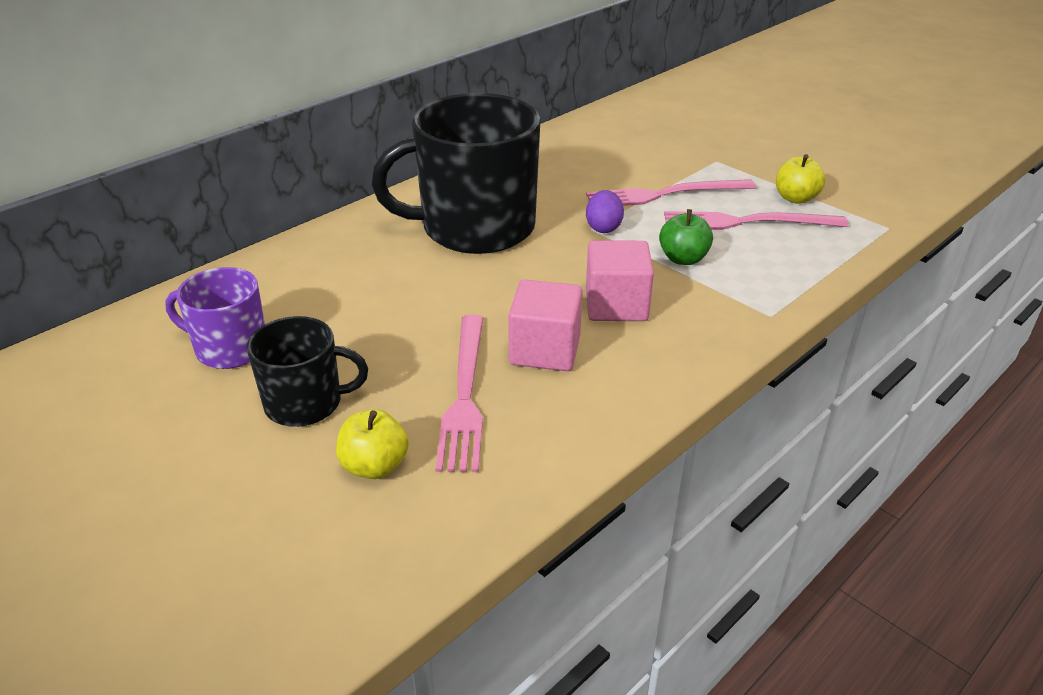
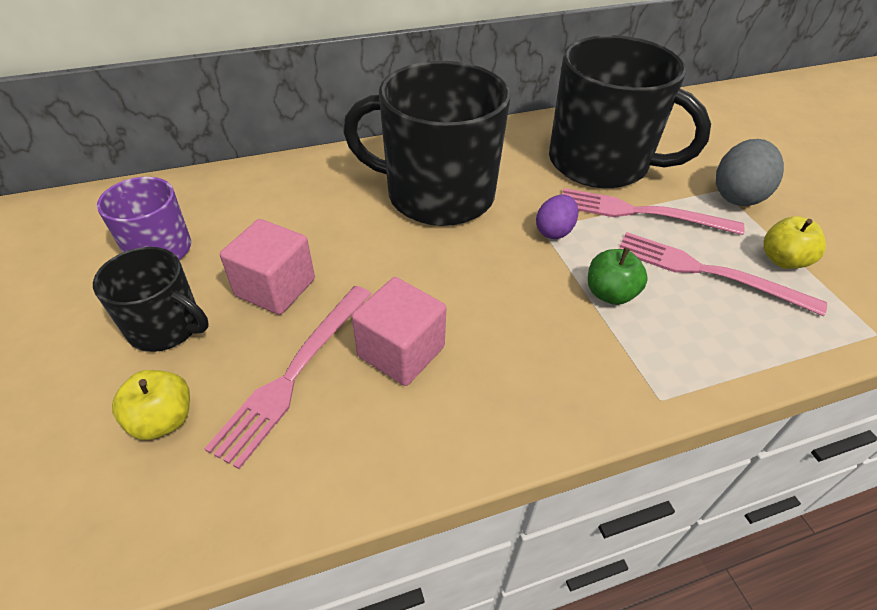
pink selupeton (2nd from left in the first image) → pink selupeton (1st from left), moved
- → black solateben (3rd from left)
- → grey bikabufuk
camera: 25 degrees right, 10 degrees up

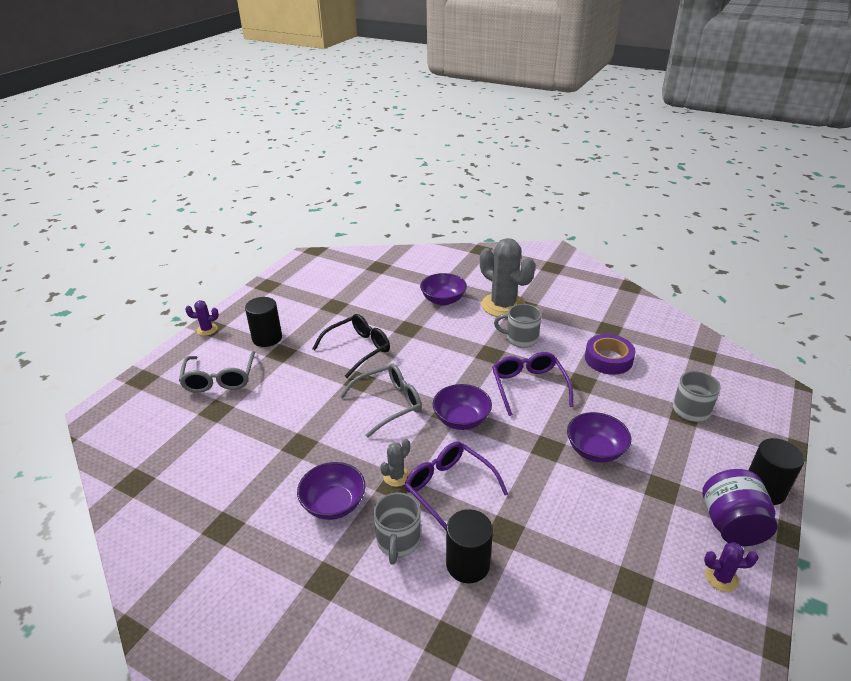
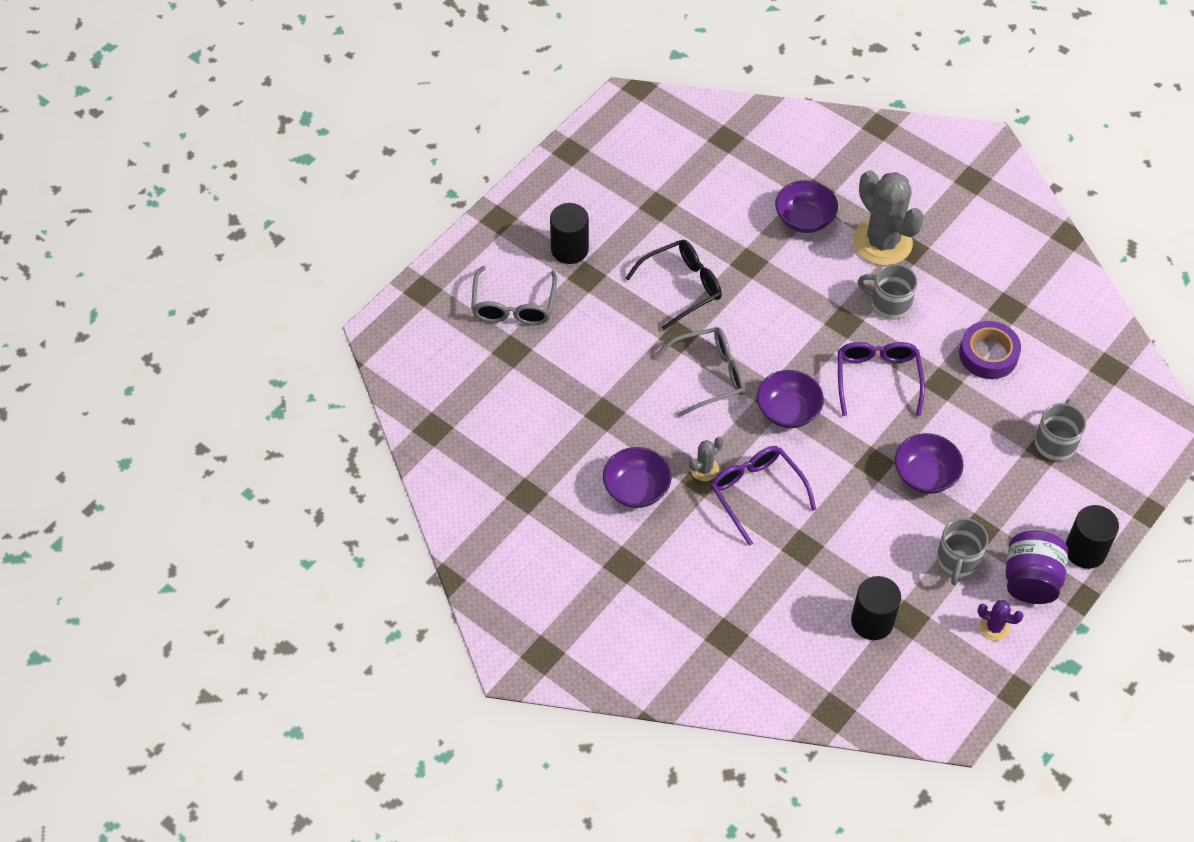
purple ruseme (1st from left) → -
grey solateben (1st from left in the first image) → grey solateben (2nd from left), moved
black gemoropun (2nd from left), moved
camera: 10 degrees right, 20 degrees up

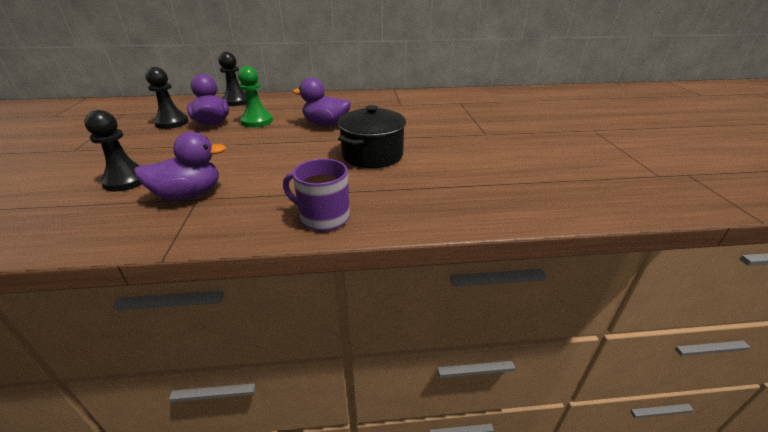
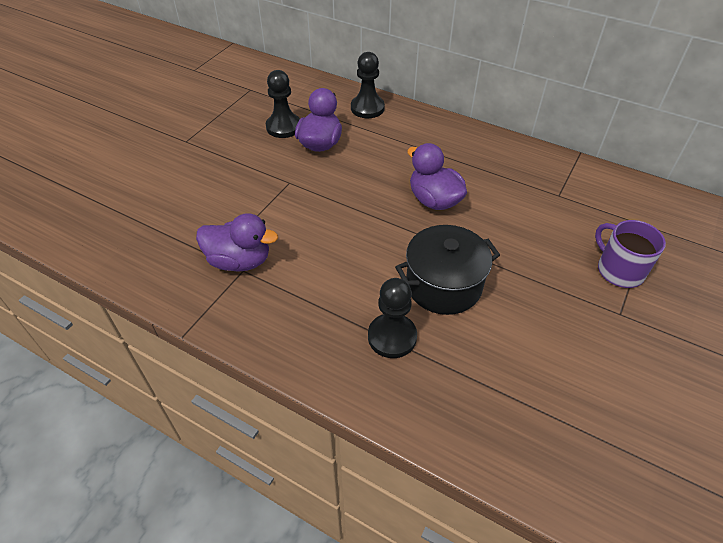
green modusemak → -
black modusemak (1st from left in the first image) → black modusemak (3rd from left), moved
purple solateben, moved
camera: 35 degrees right, 15 degrees up

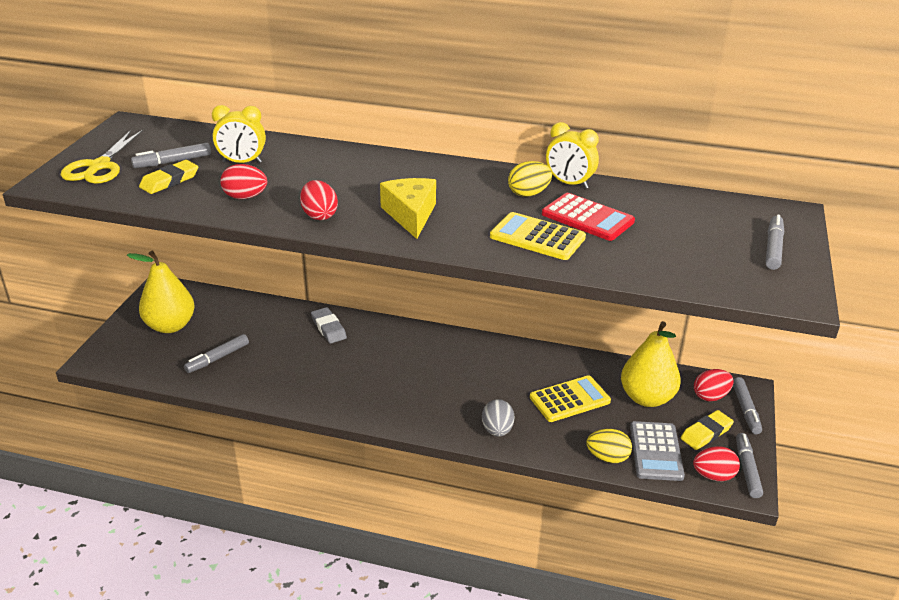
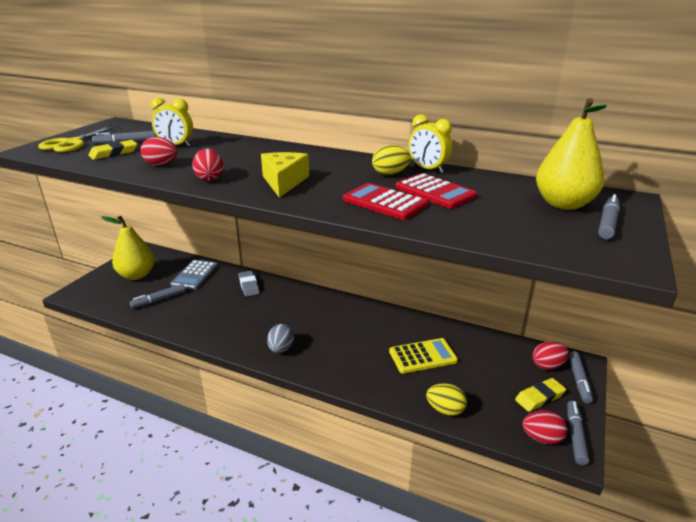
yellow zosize (1st from left) → red zosize (1st from left)
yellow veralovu (2nd from left), moved
grey bikabufuk, moved
grey zosize, moved
camera: 10 degrees right, 5 degrees down

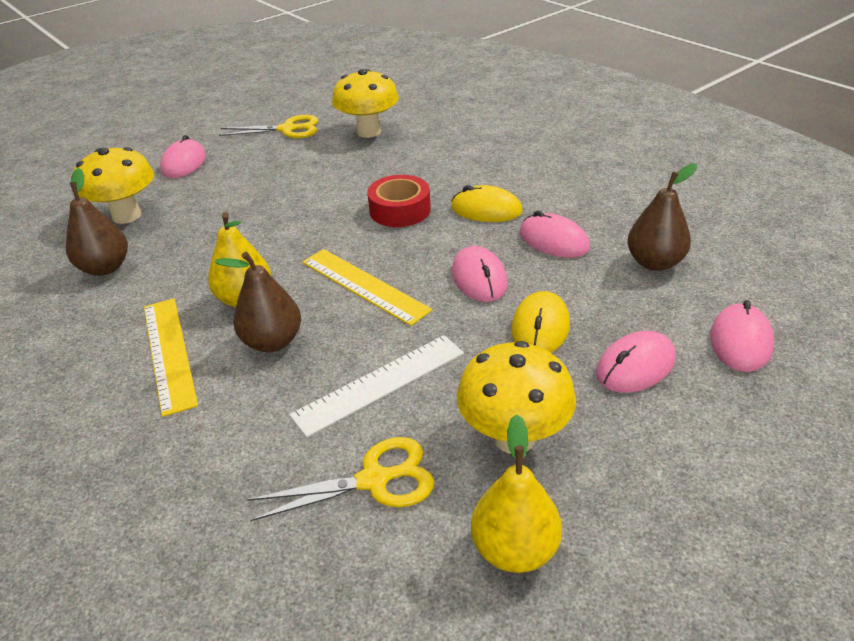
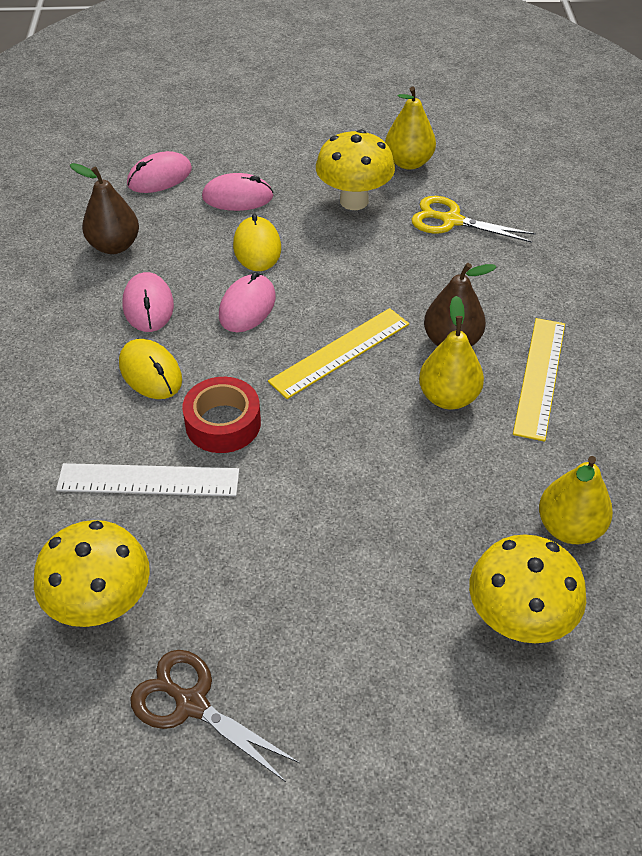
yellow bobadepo (1st from left) → brown bobadepo
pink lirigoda (1st from left) → -
brown veralovu (1st from left) → yellow veralovu (3rd from left)
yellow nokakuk (2nd from left in the first image) → yellow nokakuk (1st from left), 60 degrees clockwise
yellow lirigoda (2nd from left), 60 degrees counterclockwise
white nokakuk, moved
camera: 145 degrees left, 10 degrees up

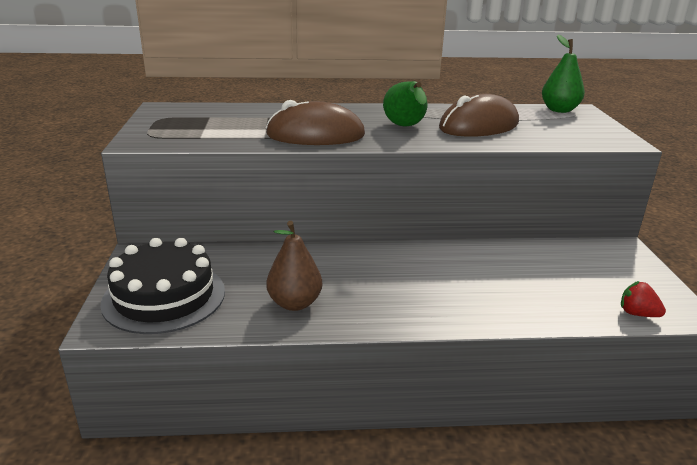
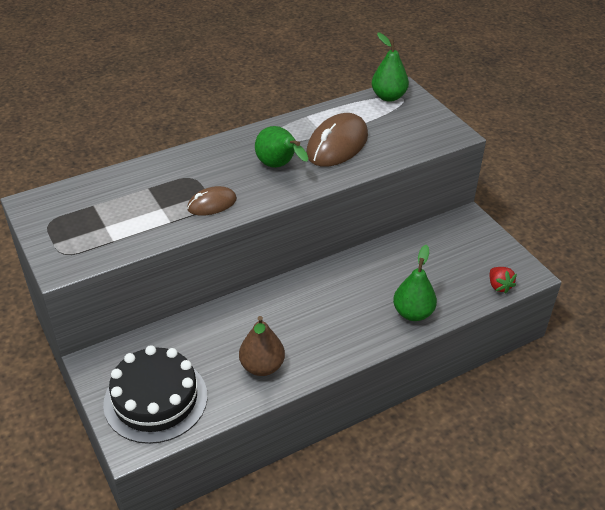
brown lirigoda (1st from left), x0.57
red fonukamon, 120 degrees counterclockwise
- → green veralovu (3rd from left)
camera: 25 degrees left, 15 degrees up

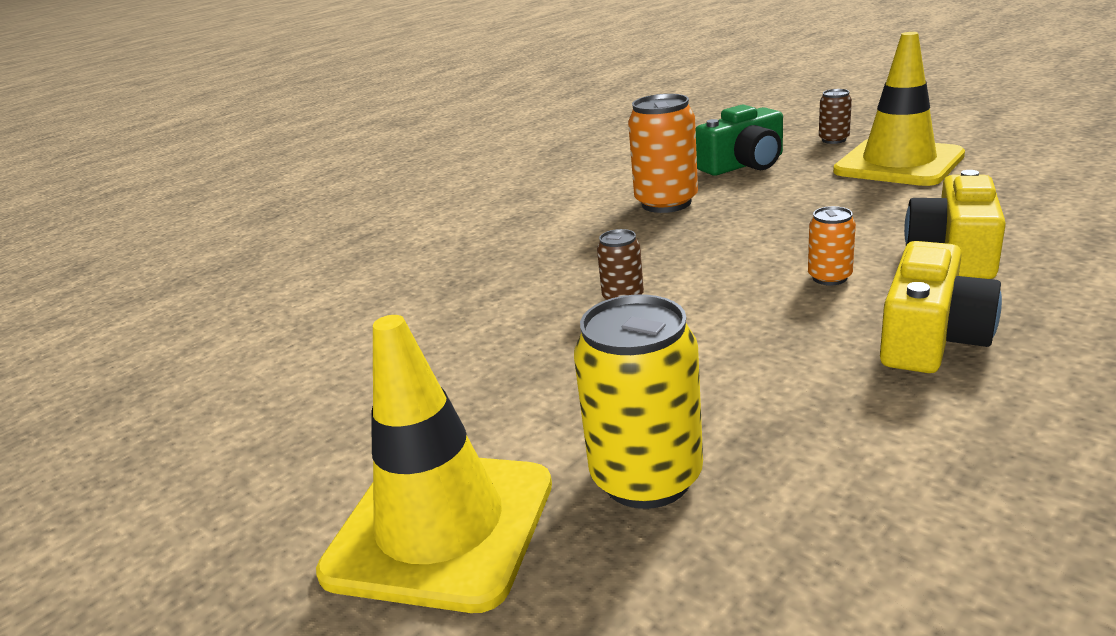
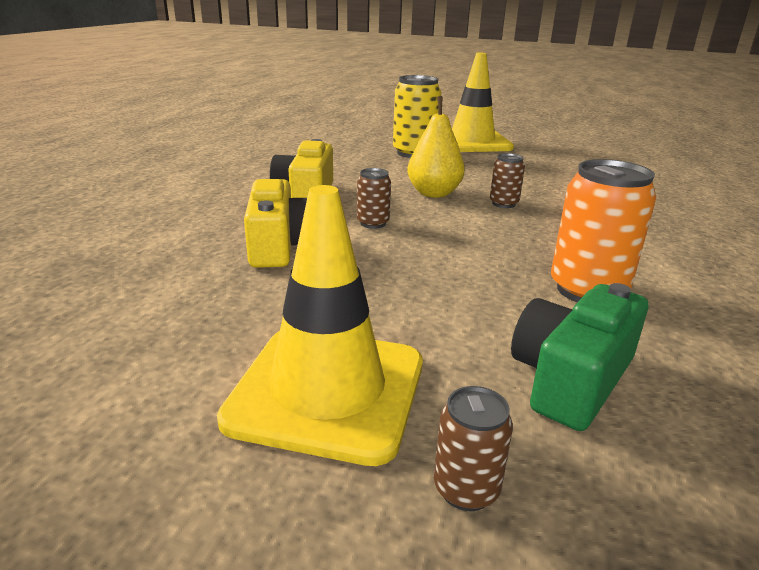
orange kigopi (2nd from left) → brown kigopi (1st from left)
- → yellow veralovu
camera: 150 degrees right, 0 degrees up

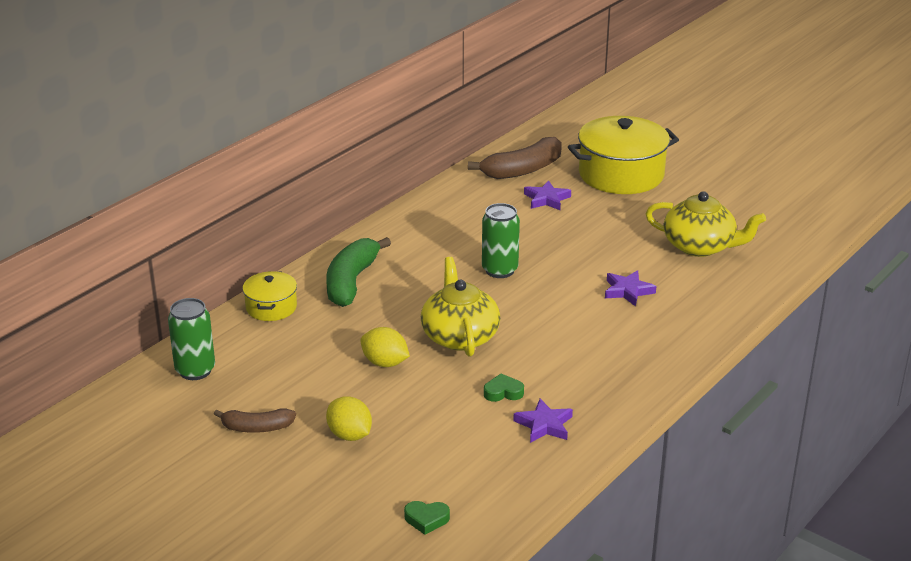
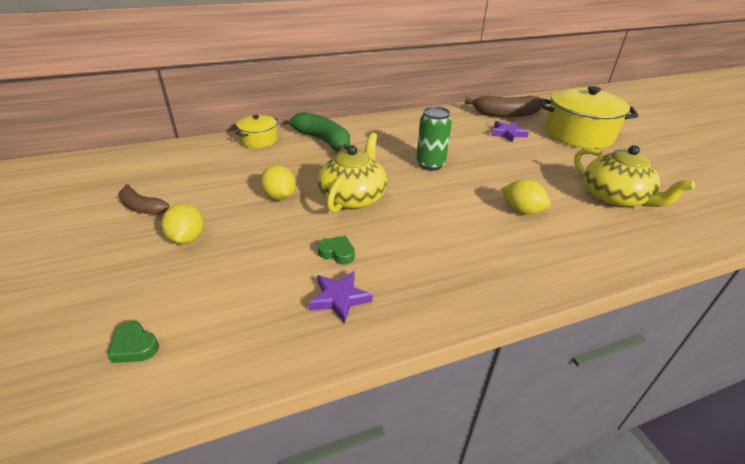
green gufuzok, 90 degrees clockwise
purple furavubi (3rd from left) → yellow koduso (3rd from left)
green kigopi (1st from left) → -
camera: 30 degrees right, 5 degrees up

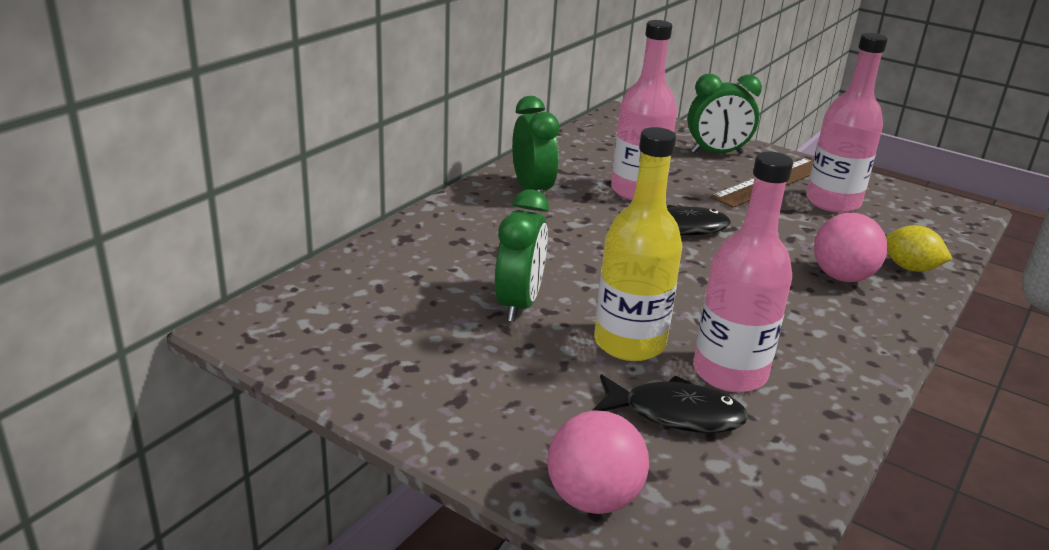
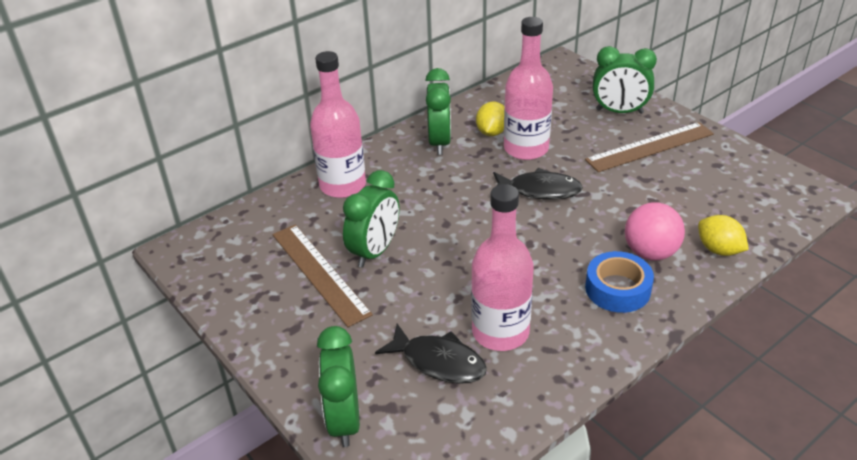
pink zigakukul (3rd from left in the first image) → pink zigakukul (1st from left), moved
yellow zigakukul → -
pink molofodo (1st from left) → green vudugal (1st from left)
- → yellow koduso (1st from left)
- → brown nokakuk (1st from left)
- → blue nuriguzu
camera: 20 degrees right, 10 degrees up

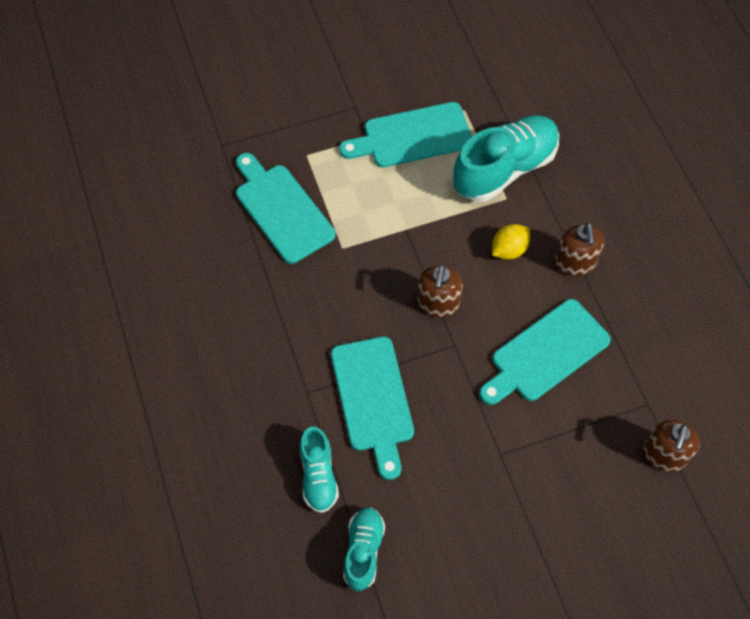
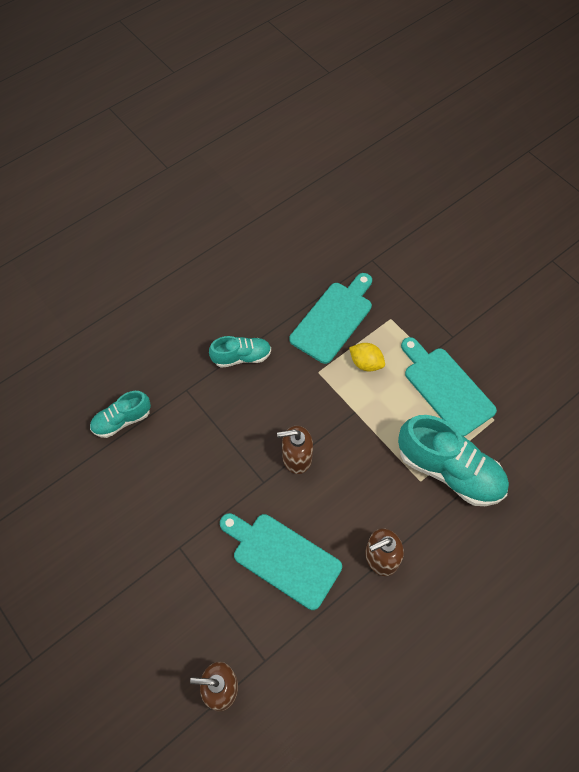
yellow koduso, moved
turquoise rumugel (2nd from left) → -
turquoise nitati (2nd from left), moved
camera: 70 degrees right, 0 degrees up

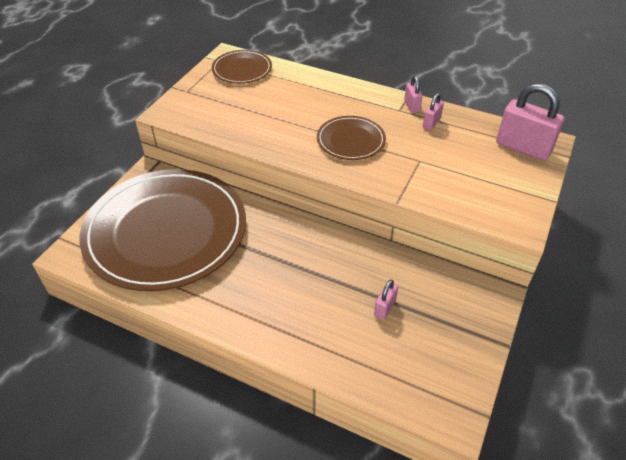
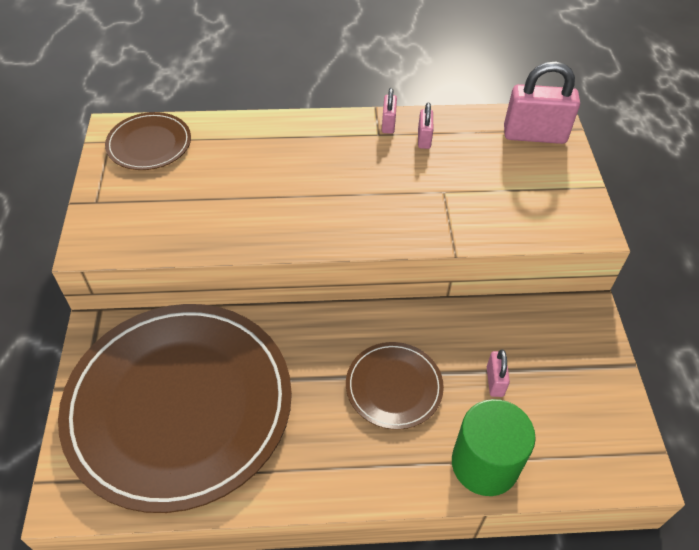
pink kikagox (2nd from left in the first image) → pink kikagox (1st from left), 45 degrees clockwise
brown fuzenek (3rd from left), moved
- → green gemoropun
camera: 30 degrees left, 5 degrees up

